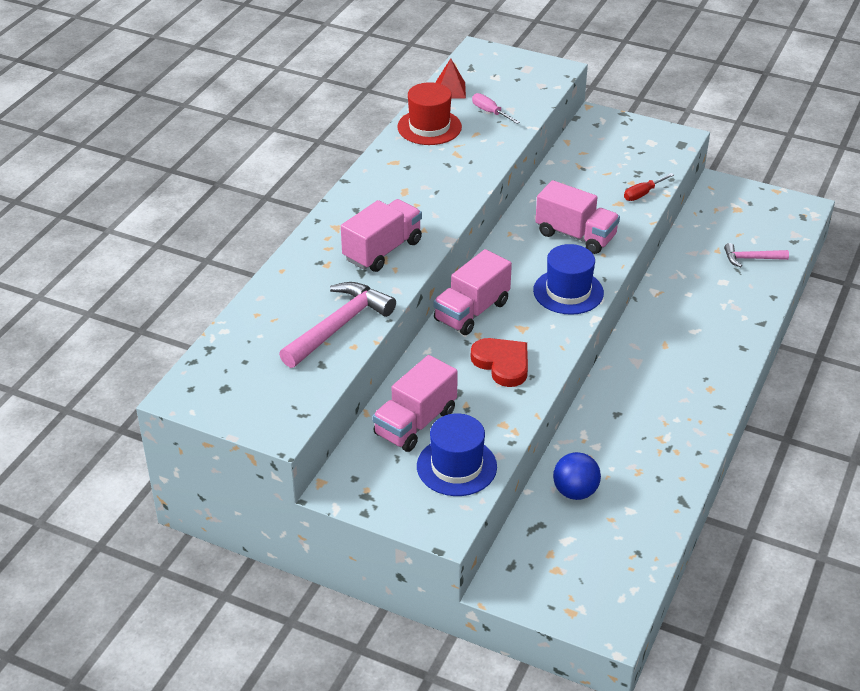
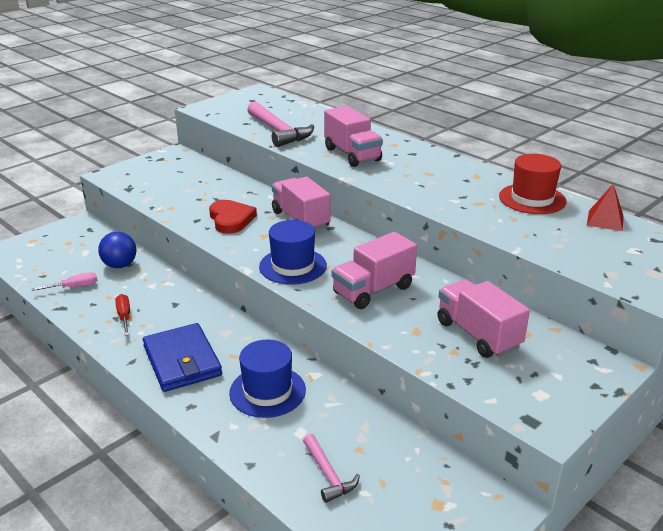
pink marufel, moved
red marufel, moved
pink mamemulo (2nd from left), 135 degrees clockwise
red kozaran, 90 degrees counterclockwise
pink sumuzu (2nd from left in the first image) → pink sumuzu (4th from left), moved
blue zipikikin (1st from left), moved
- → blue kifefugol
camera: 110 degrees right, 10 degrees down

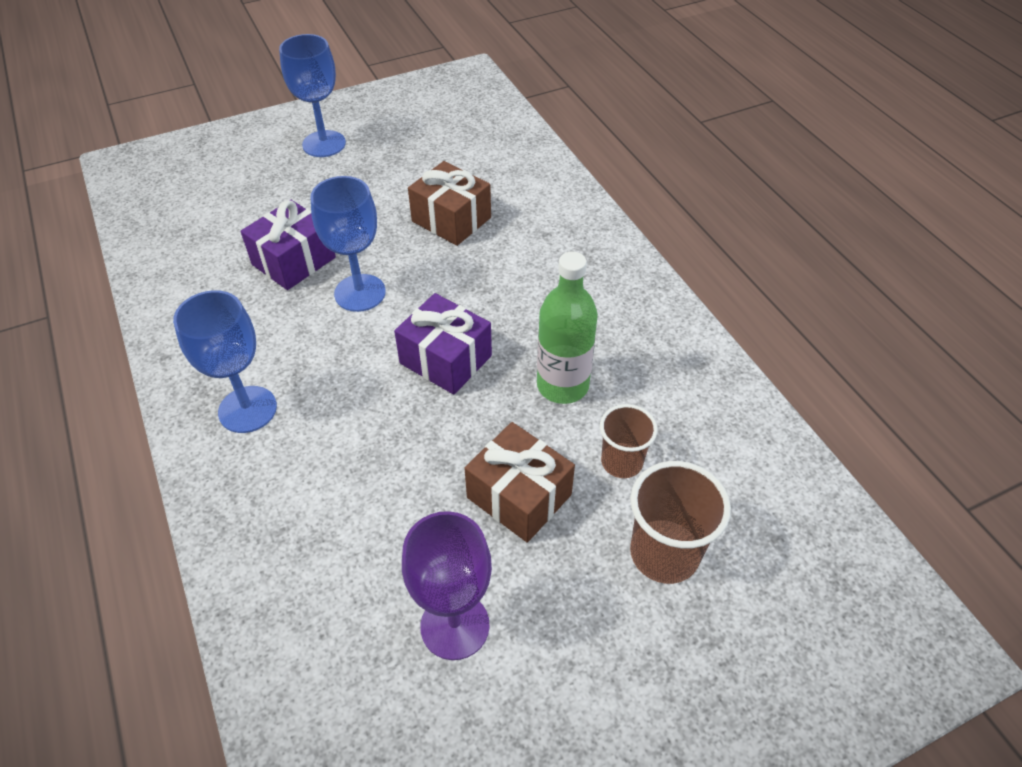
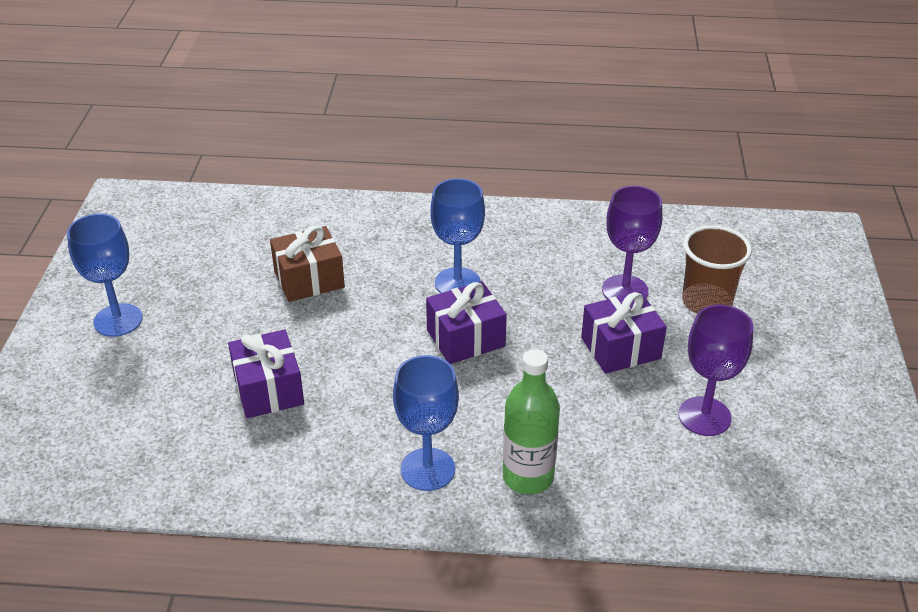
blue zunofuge (3rd from left), moved
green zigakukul, moved
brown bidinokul (1st from left) → purple zunofuge (1st from left)
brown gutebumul (2nd from left) → purple gutebumul (3rd from left)
camera: 60 degrees left, 10 degrees down

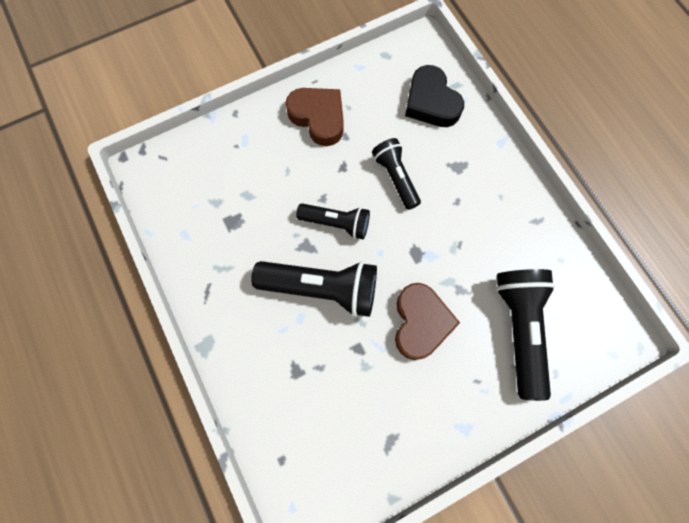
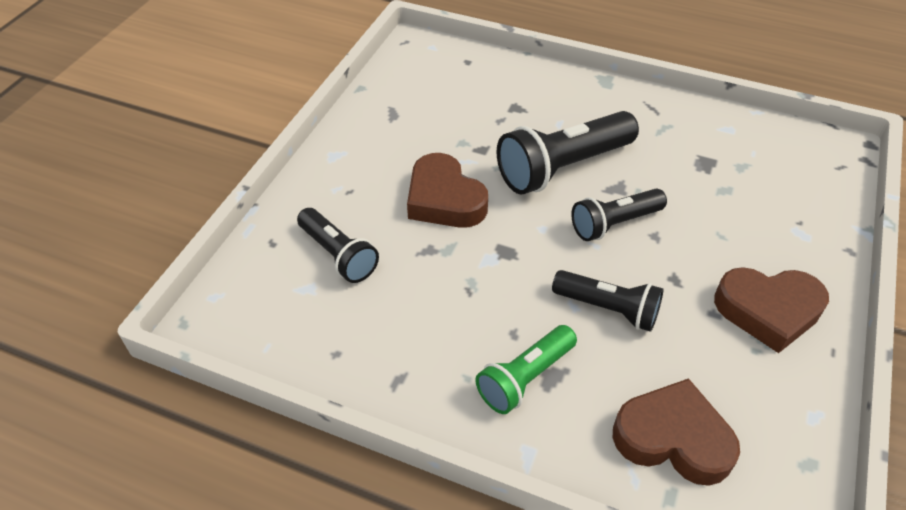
black kozaran → brown kozaran (2nd from left)
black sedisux (4th from left in the first image) → black sedisux (1st from left), x0.62
- → green sedisux
camera: 140 degrees right, 25 degrees down

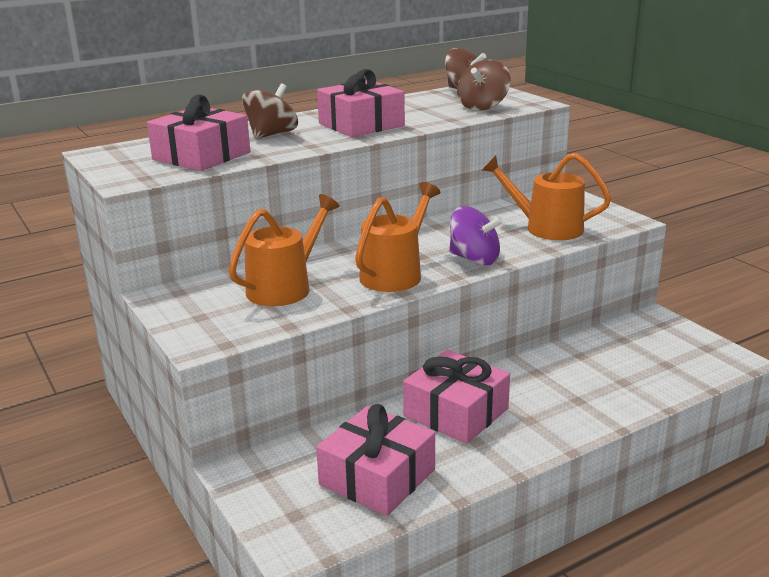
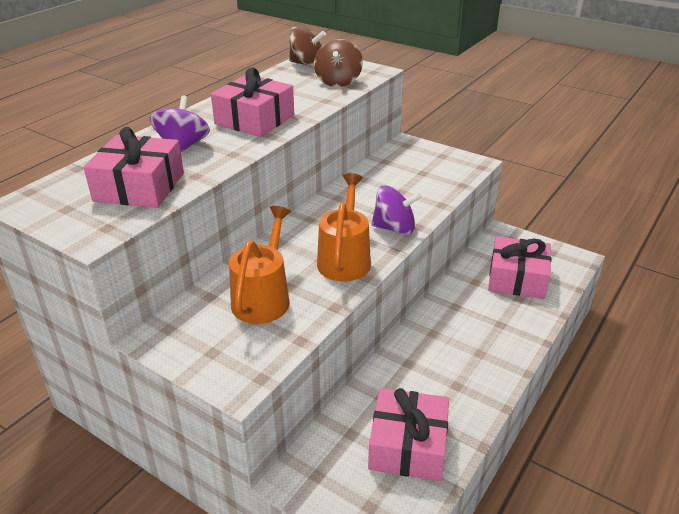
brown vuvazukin (1st from left) → purple vuvazukin (1st from left)
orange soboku (3rd from left) → -
pink gutebumul (4th from left), moved
camera: 25 degrees left, 10 degrees up

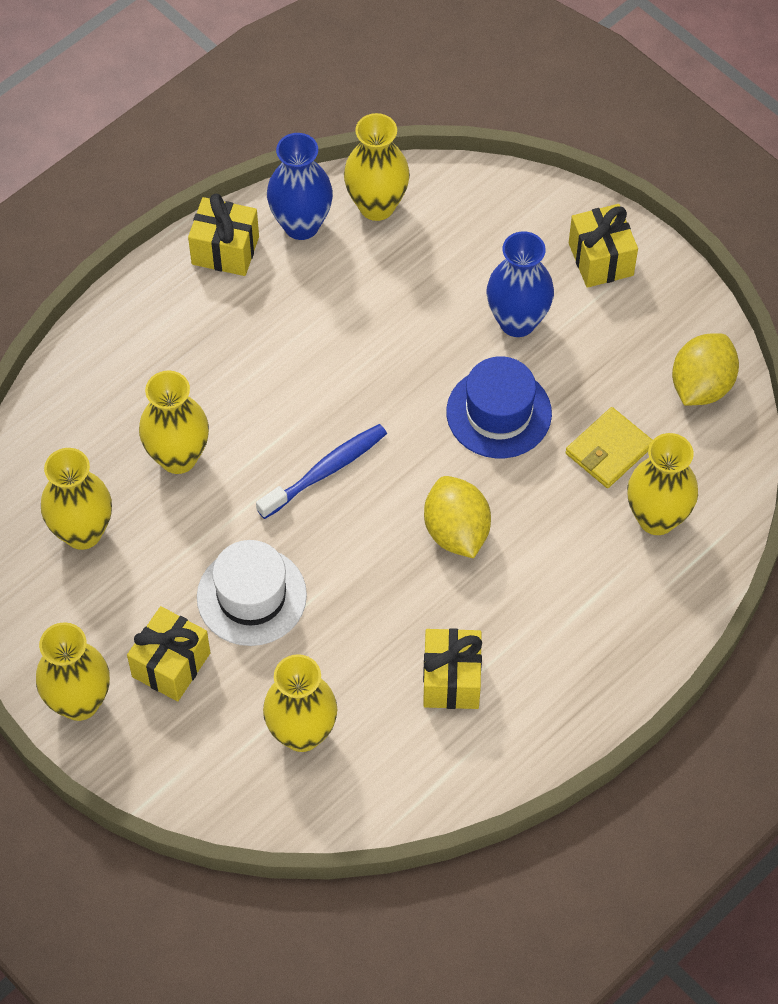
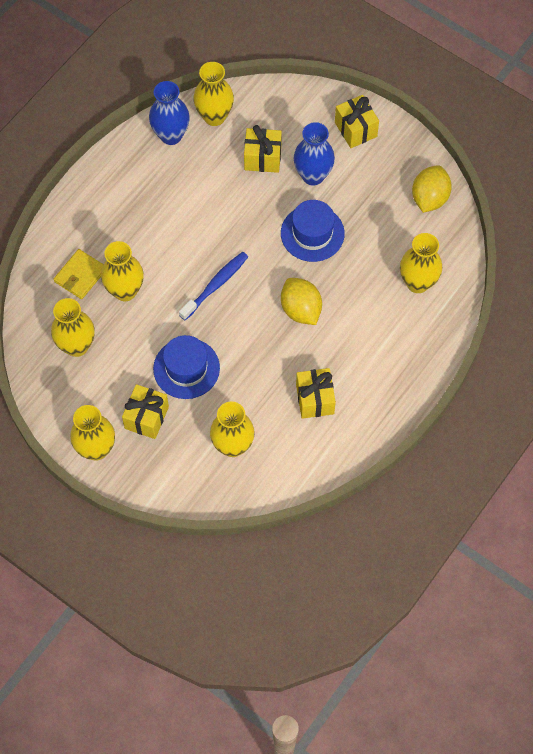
yellow gutebumul (2nd from left), moved
yellow kifefugol, moved
white zipikikin → blue zipikikin (1st from left)
camera: 10 degrees left, 5 degrees up

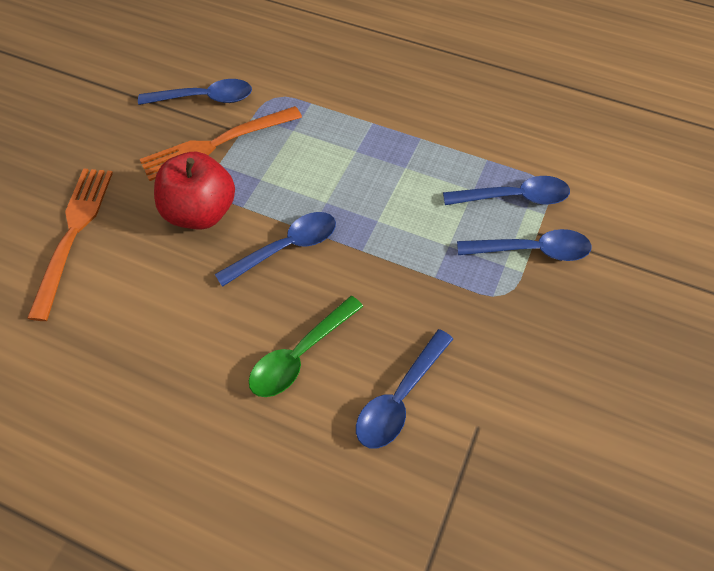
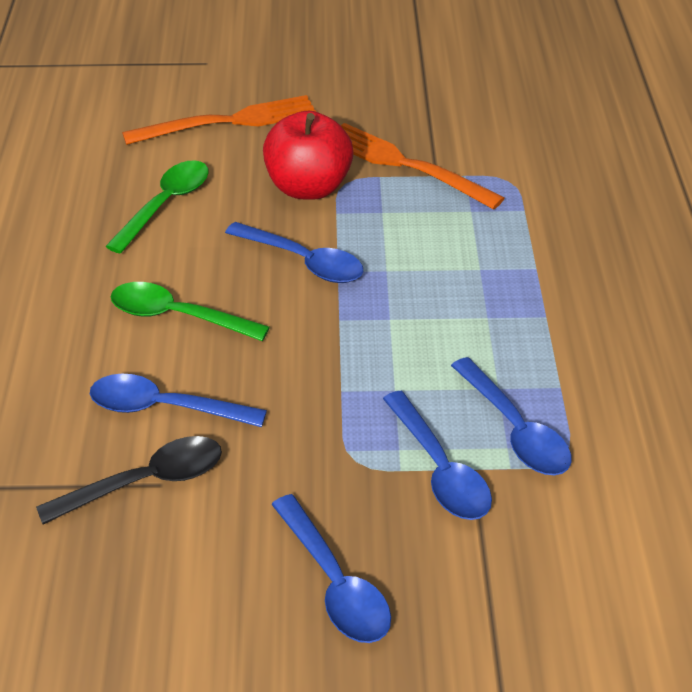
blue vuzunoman (1st from left in the first image) → blue vuzunoman (3rd from left), moved
- → green vuzunoman (1st from left)
- → black vuzunoman
camera: 65 degrees right, 15 degrees down

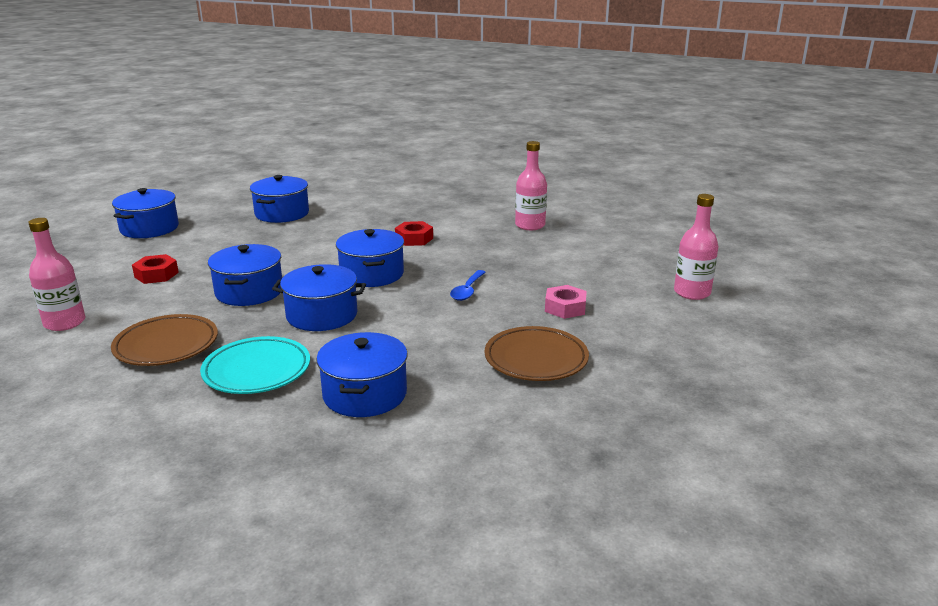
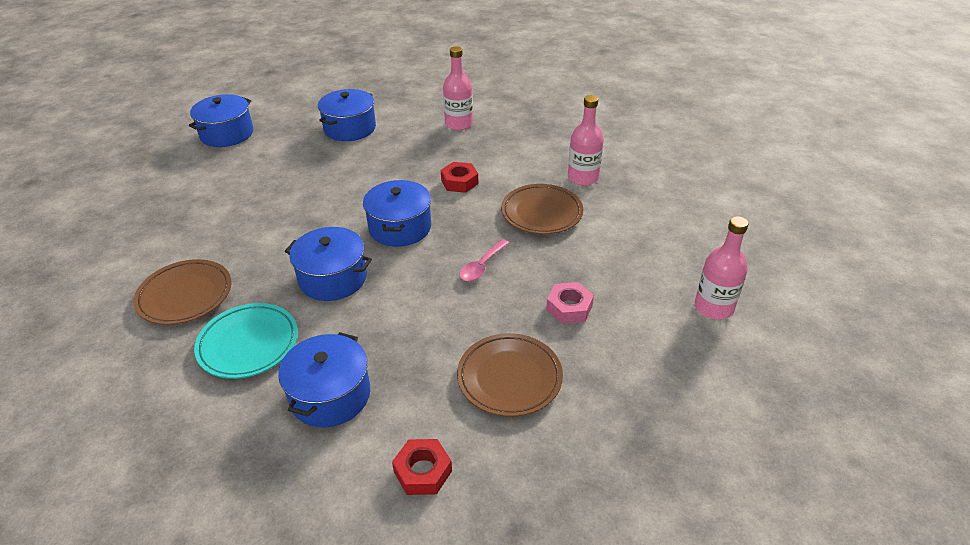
pink zigakukul (1st from left), moved
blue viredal (2nd from left) → -
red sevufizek (1st from left), moved
blue vuzunoman → pink vuzunoman
- → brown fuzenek (3rd from left)
camera: 15 degrees right, 15 degrees up

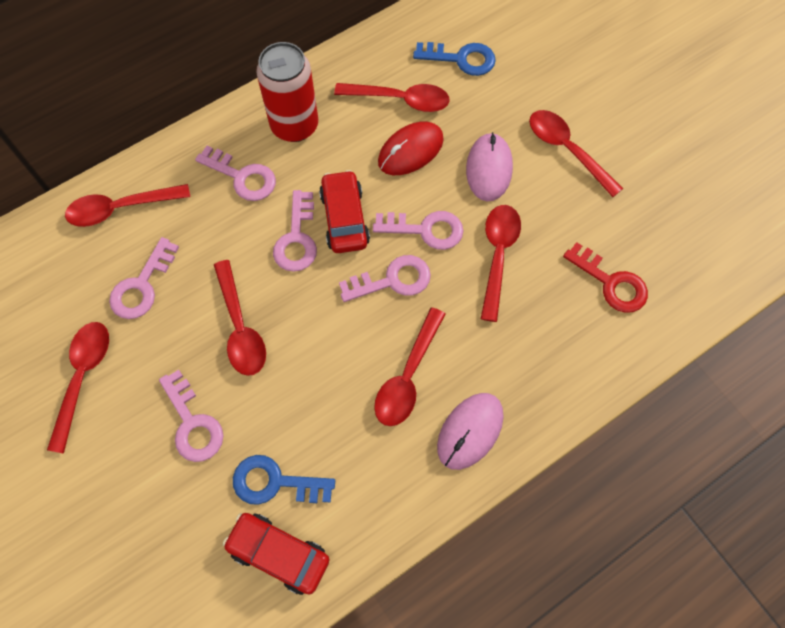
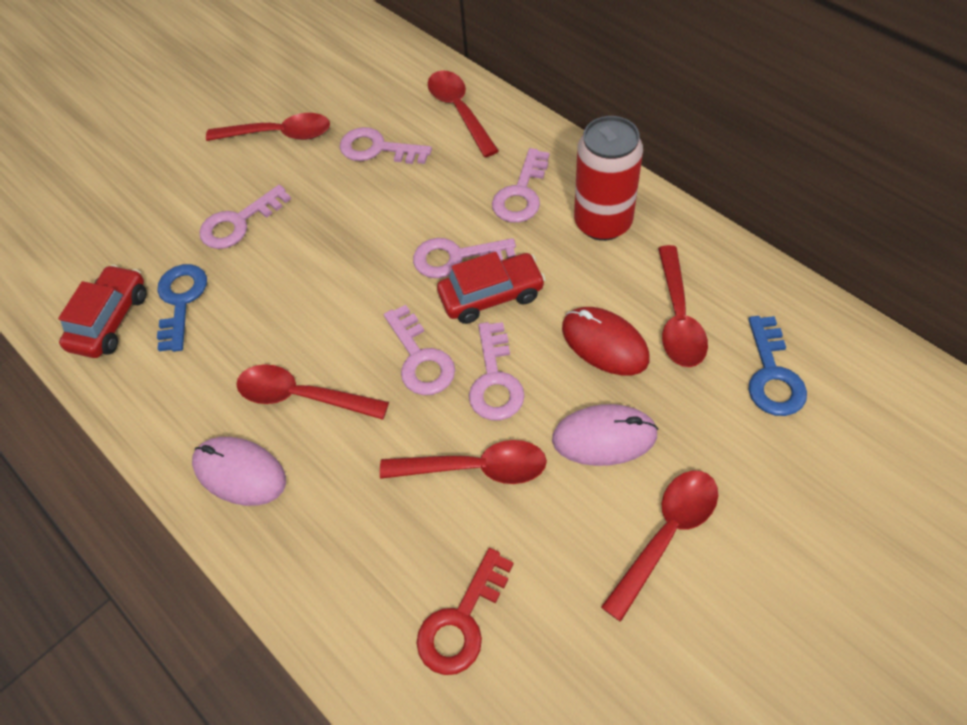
red vuzunoman (3rd from left) → -
camera: 85 degrees right, 10 degrees down

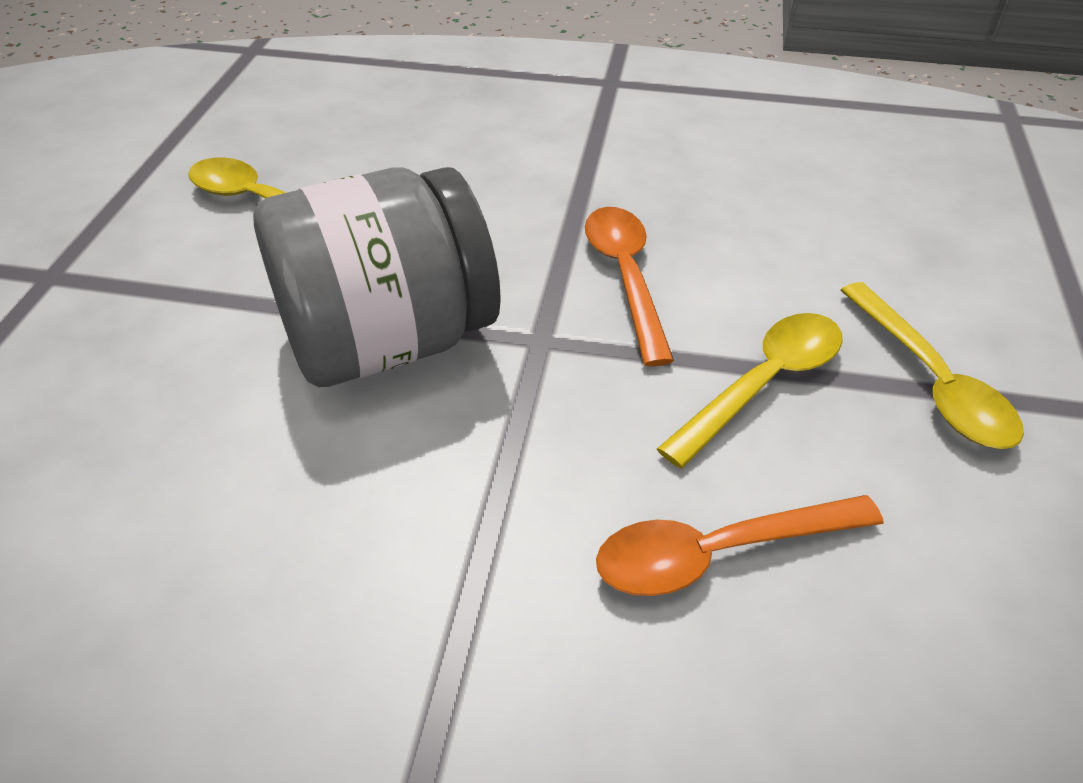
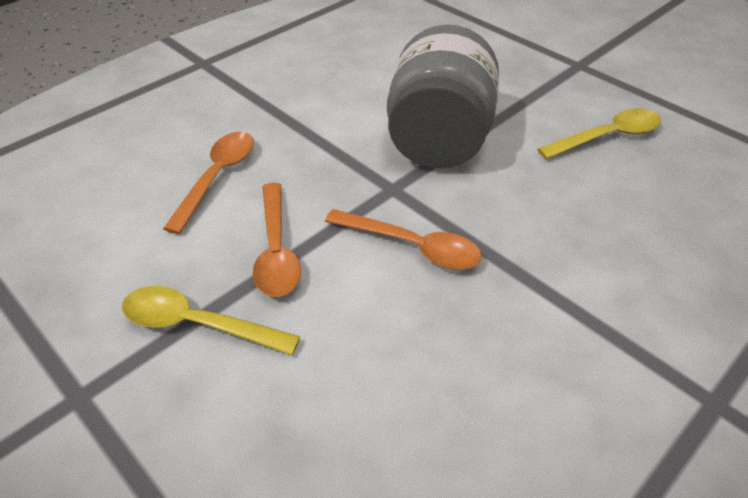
yellow vuzunoman (2nd from left) → orange vuzunoman (2nd from left)
camera: 125 degrees right, 0 degrees up

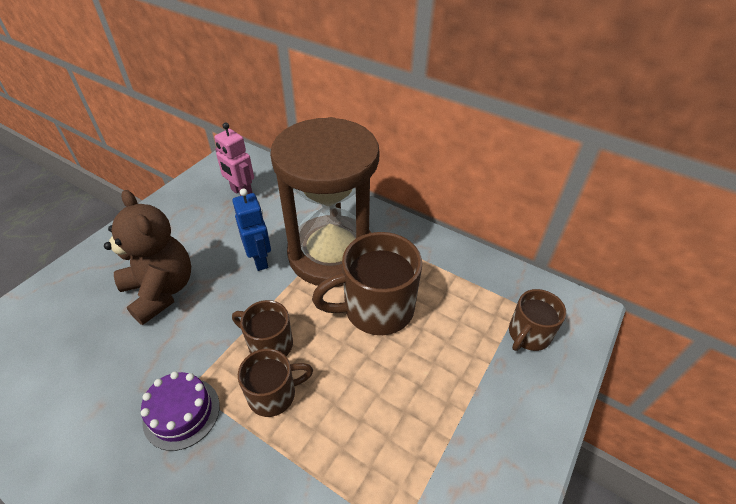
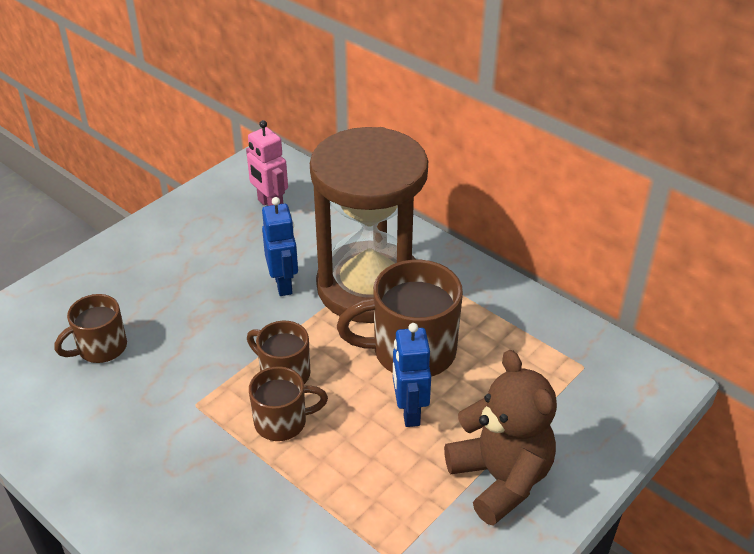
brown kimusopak, moved
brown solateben (4th from left in the first image) → brown solateben (1st from left), moved
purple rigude → -
- → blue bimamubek (2nd from left)
camera: 10 degrees right, 5 degrees down

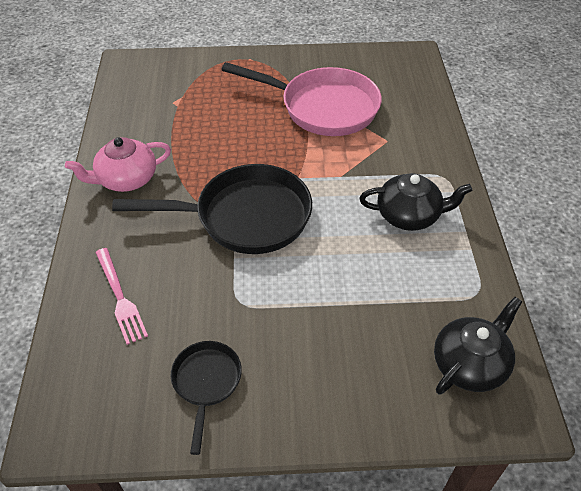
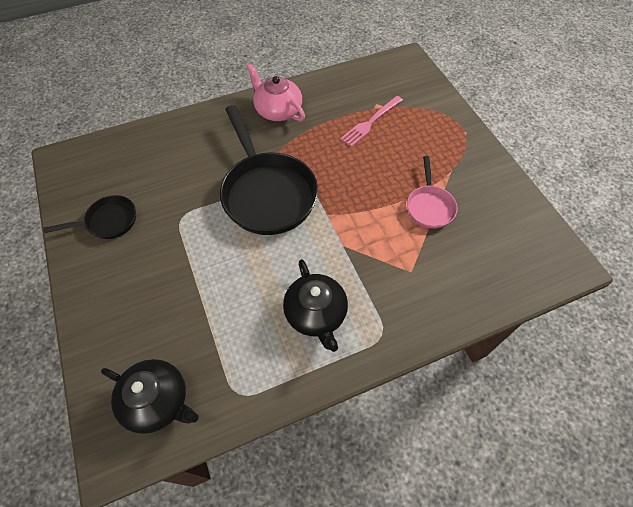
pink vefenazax, x0.51
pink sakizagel, moved
camera: 70 degrees right, 10 degrees up

